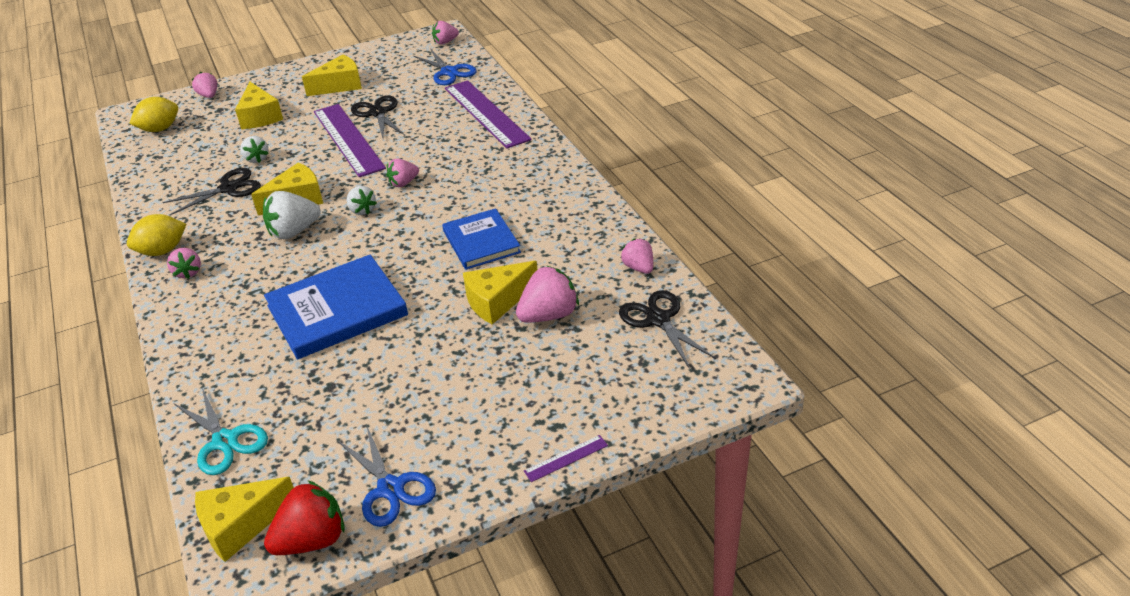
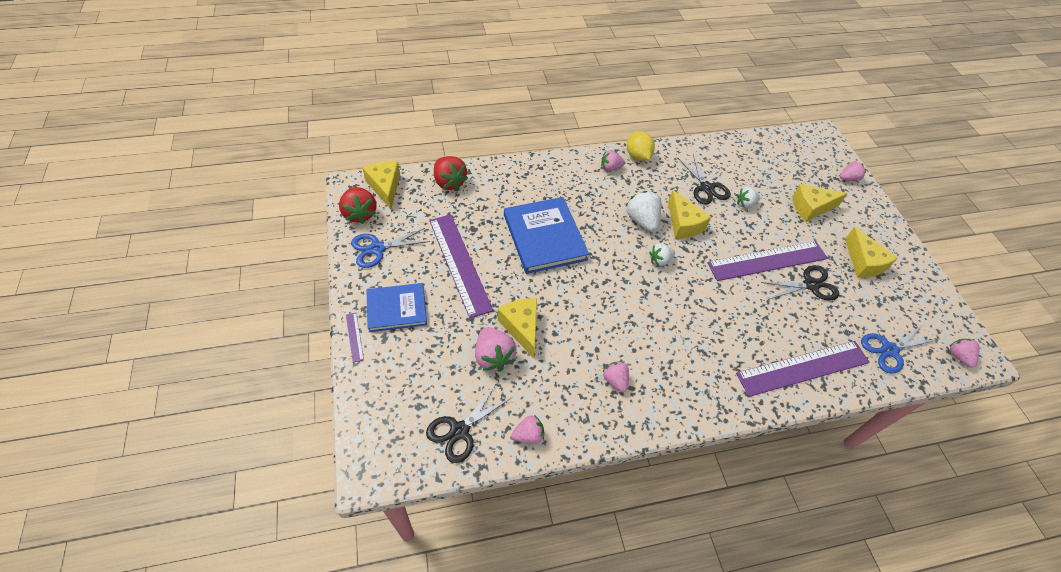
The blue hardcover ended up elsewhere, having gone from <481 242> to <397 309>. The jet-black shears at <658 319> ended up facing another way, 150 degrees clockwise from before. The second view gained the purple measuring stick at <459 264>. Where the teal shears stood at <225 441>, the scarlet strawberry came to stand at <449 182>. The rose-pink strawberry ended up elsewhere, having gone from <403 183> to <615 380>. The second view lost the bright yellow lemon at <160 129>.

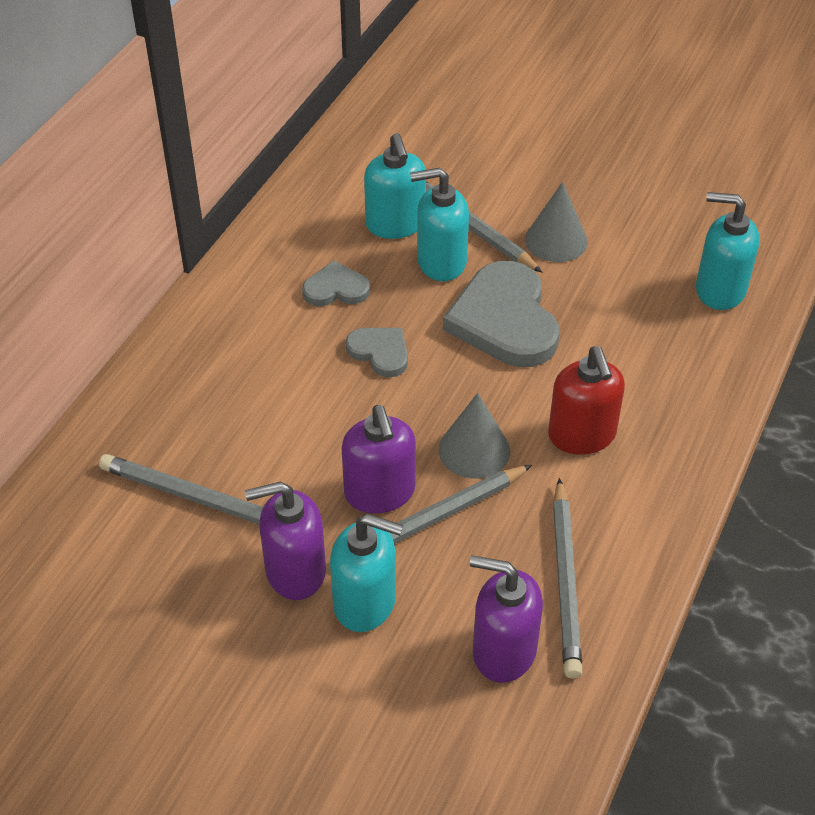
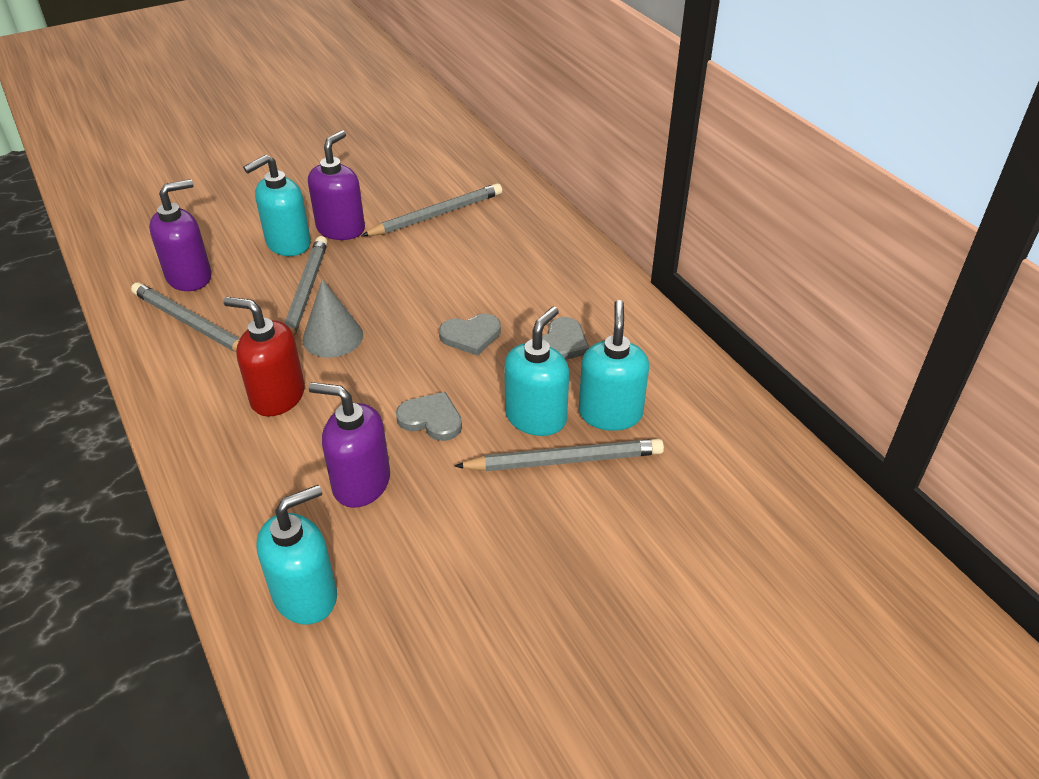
The purple pump bottle ended up elsewhere, having gone from <380 493> to <361 483>. The size of the grey love heart at <504 320> changed by a factor of 0.52. The teal pump bottle at <395 224> ended up facing another way, 75 degrees clockwise from before. The second view lost the grey solid cone at <556 240>.

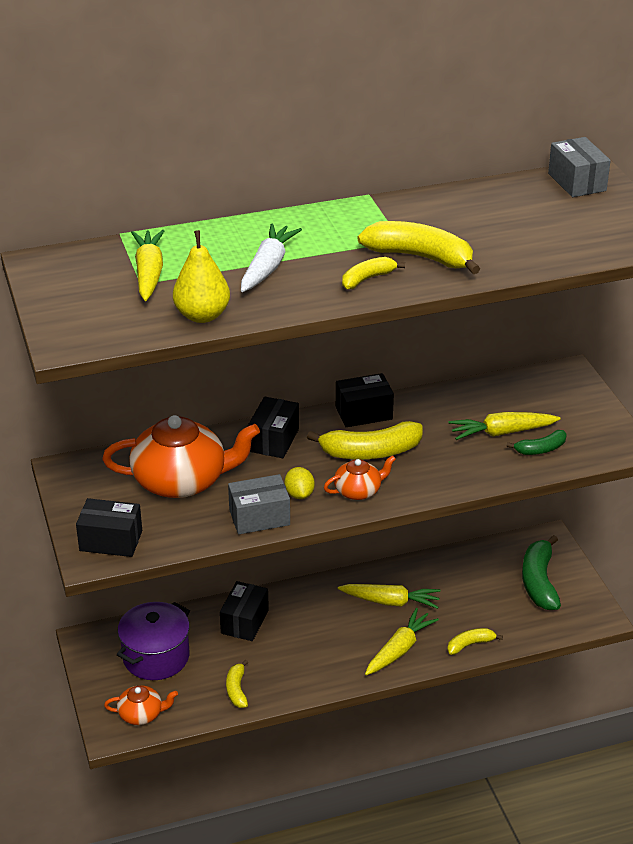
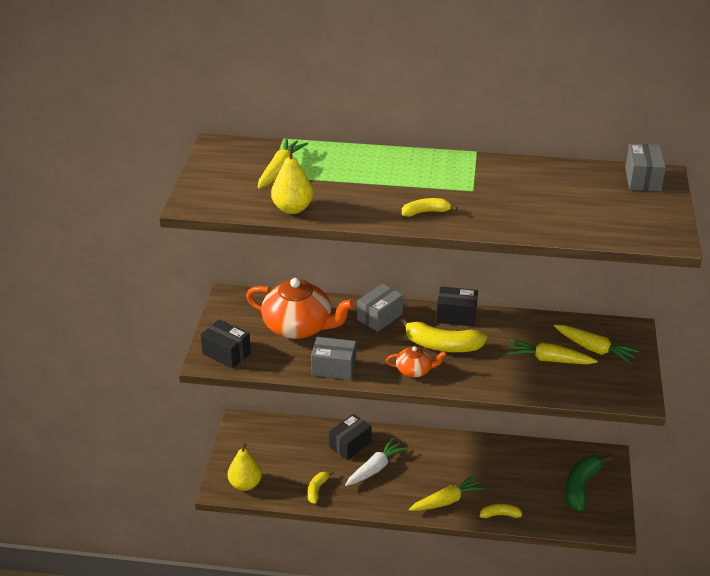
Where the bright orange tea pot stood at <141 714>, the bright yellow pear fruit came to stand at <245 484>. The white carrot ended up elsewhere, having gone from <268 267> to <375 468>. What was the jet-black box at <274 440> turned into the grey box at <379 317>. The bright yellow carrot ended up elsewhere, having gone from <390 602> to <594 349>. The second view lost the purple pot at <156 657>. The second view lost the bright yellow lemon at <299 494>. The second view lost the bright yellow banana fruit at <420 257>. The second view lost the emerald banana fruit at <540 449>.

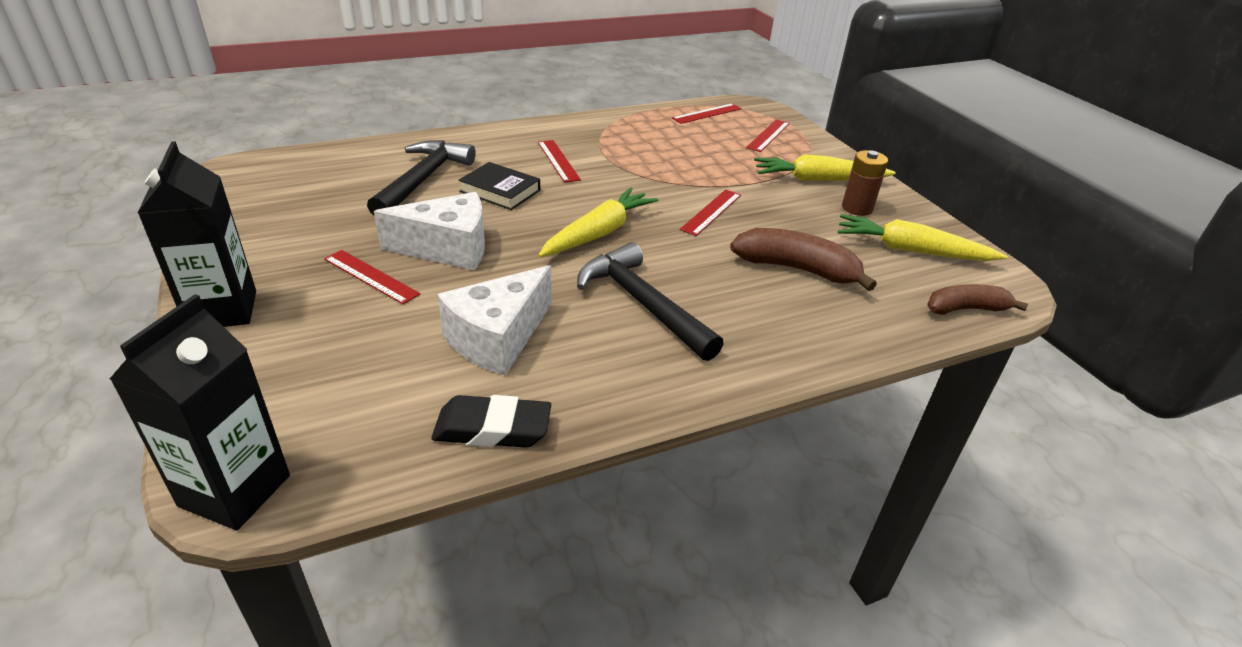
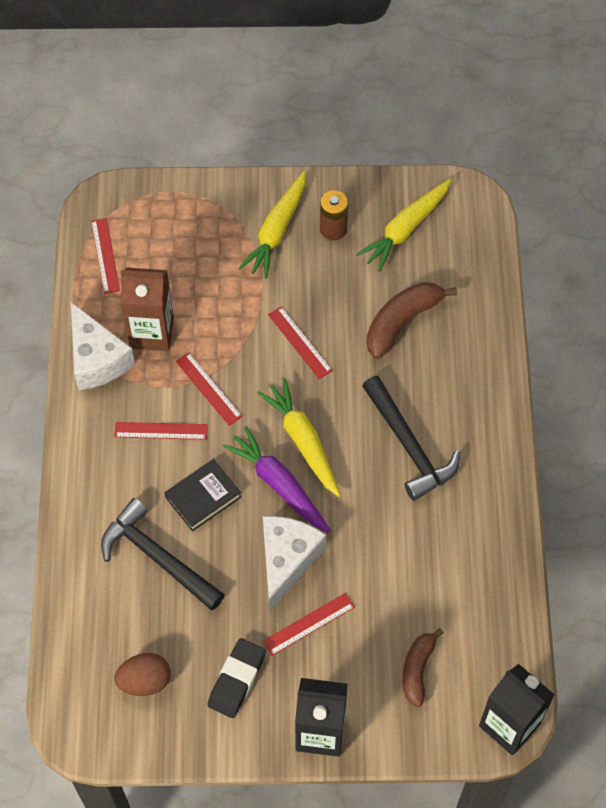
The white cheese ended up elsewhere, having gone from <498 338> to <97 359>. The second view gained the russet egg at <145 681>. The second view gained the russet milk carton at <152 333>. The scarlet measuring stick ended up elsewhere, having gone from <768 135> to <208 388>. The jet-black gum eraser ended up elsewhere, having gone from <492 429> to <237 680>. The second view gained the purple carrot at <279 484>. The jet-black carpenter's hammer at <643 304> ended up facing another way, 105 degrees counterclockwise from before. The russet banana fruit ended up elsewhere, having gone from <966 309> to <417 669>.

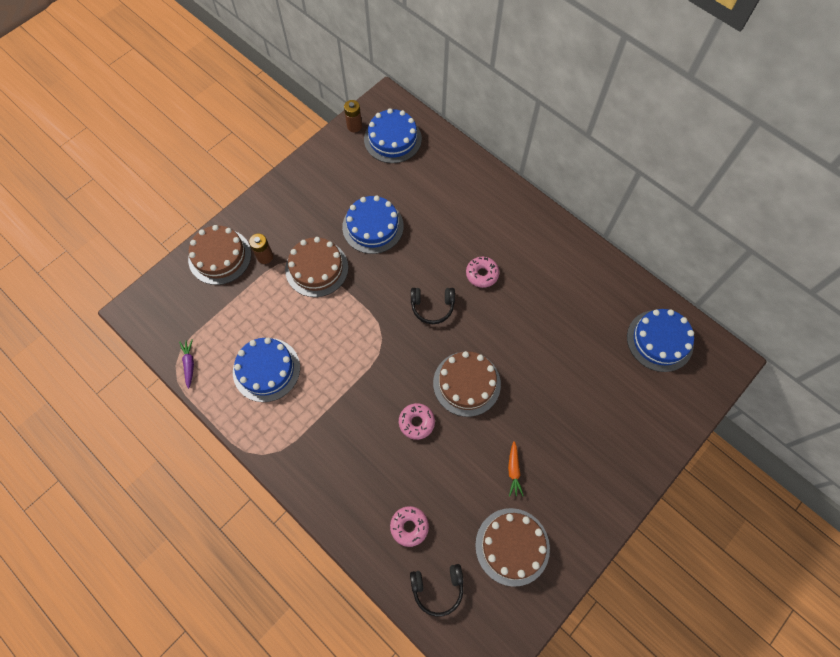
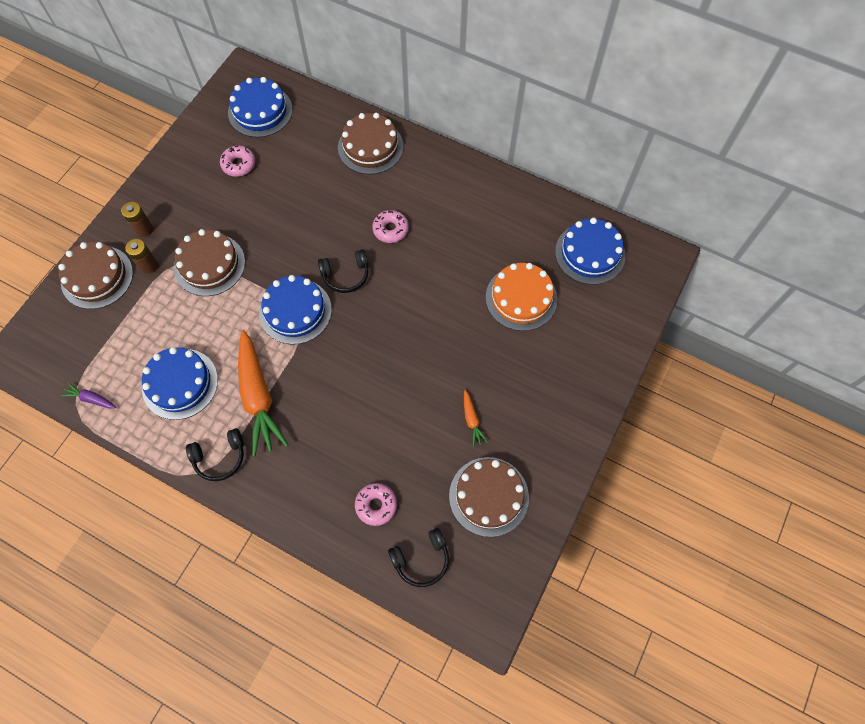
The purple carrot at <189 364> ended up facing another way, 45 degrees counterclockwise from before. The russet power cell ended up elsewhere, having gone from <354 126> to <144 229>. The second view gained the jet-black headset at <220 457>. The rose-pink glazed donut ended up elsewhere, having gone from <416 422> to <239 164>. The second view gained the bright orange carrot at <258 397>. The blue gateau ended up elsewhere, having gone from <373 226> to <295 311>. The russet gateau ended up elsewhere, having gone from <466 383> to <370 147>. The second view gained the bright orange gateau at <521 298>.

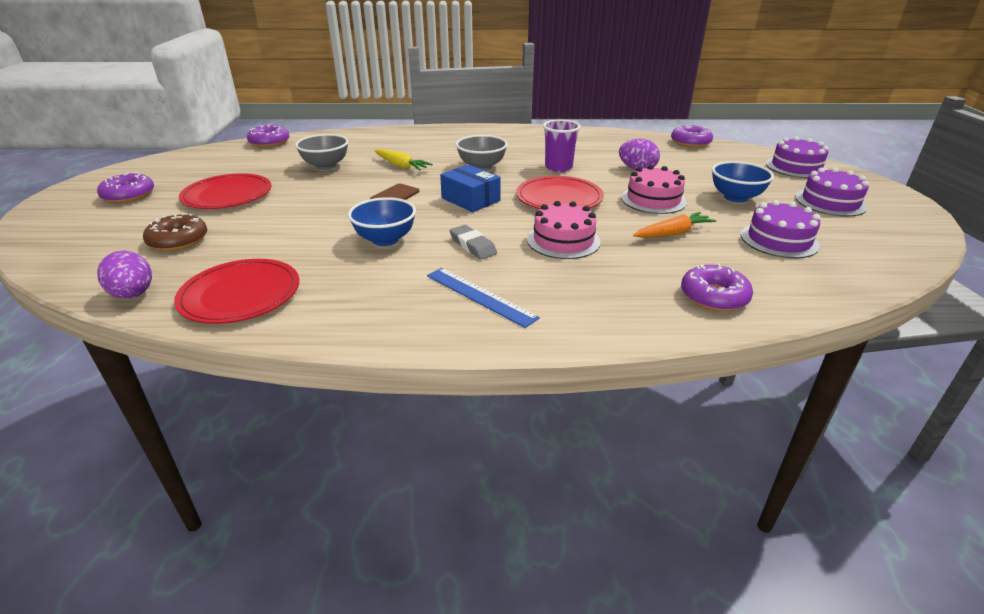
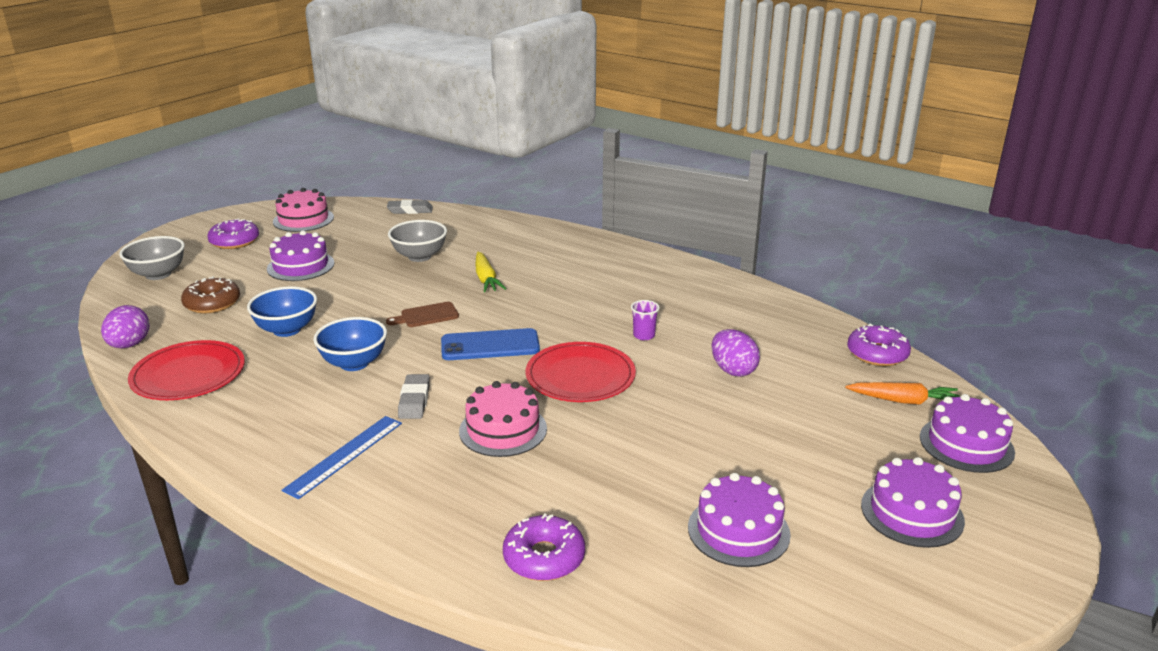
The grey serving bowl ended up elsewhere, having gone from <481 167> to <158 274>. The blue serving bowl ended up elsewhere, having gone from <735 197> to <287 330>. Where the scarlet plate stood at <227 195>, the purple gateau came to stand at <300 266>. The rose-pink gateau ended up elsewhere, having gone from <653 200> to <303 219>. The blue measuring stick at <480 296> ended up facing another way, 45 degrees clockwise from before. Where the purple glazed donut stood at <269 142>, the grey gum eraser came to stand at <410 210>. Where the blue box stood at <470 199>, the blue phone came to stand at <490 345>. The size of the purple cup at <558 167> changed by a factor of 0.59. The bright orange carrot ended up elsewhere, having gone from <673 233> to <904 401>.

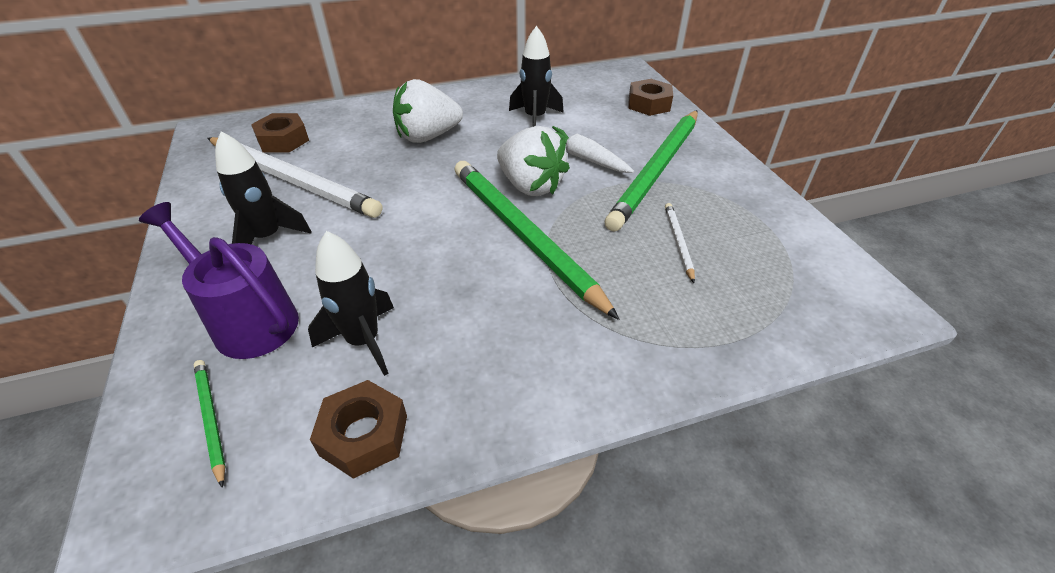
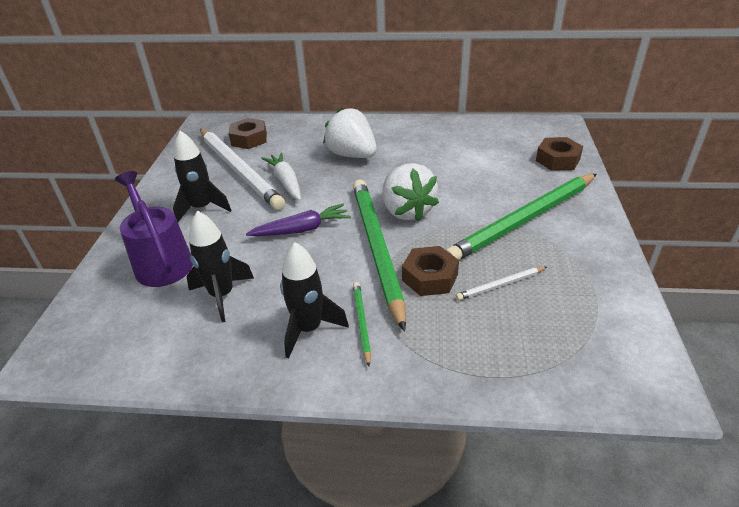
The second view gained the purple carrot at <302 229>. The white carrot ended up elsewhere, having gone from <584 158> to <286 182>. The jet-black rocket ended up elsewhere, having gone from <535 118> to <308 329>. The white strawberry at <428 136> ended up facing another way, 45 degrees clockwise from before. The emerald pencil ended up elsewhere, having gone from <210 419> to <361 323>. The russet nut ended up elsewhere, having gone from <364 435> to <430 277>. The white pencil at <678 242> ended up facing another way, 135 degrees counterclockwise from before.

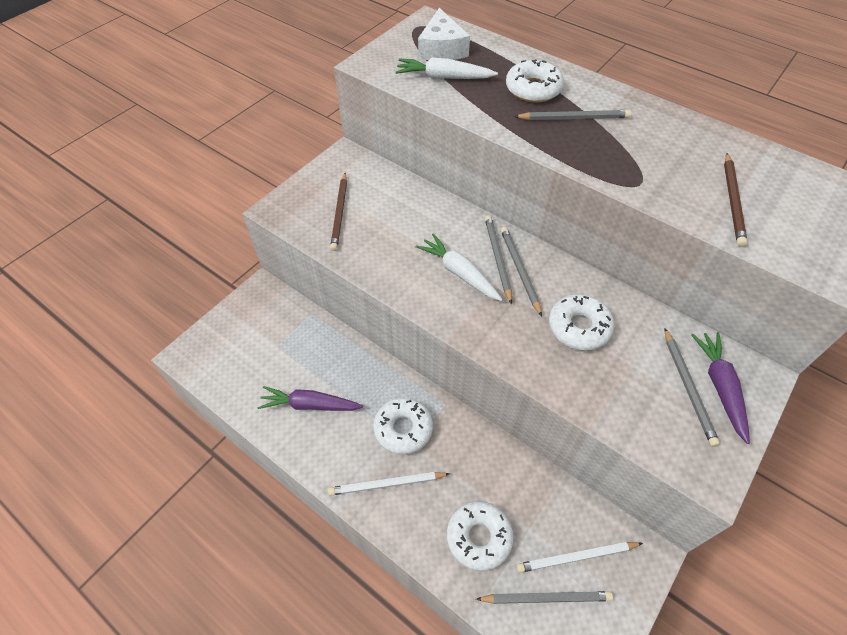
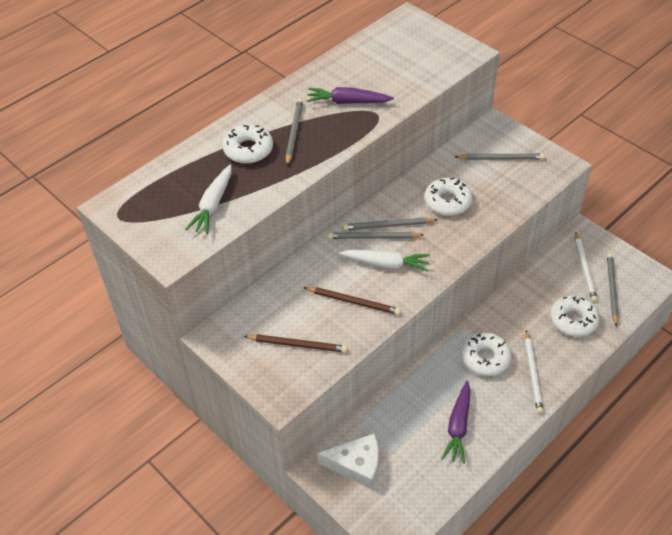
The russet pencil ended up elsewhere, having gone from <732 201> to <353 302>. The purple carrot ended up elsewhere, having gone from <720 387> to <348 102>. The white cheese ended up elsewhere, having gone from <442 48> to <356 465>. The white carrot at <459 273> ended up facing another way, 135 degrees counterclockwise from before.

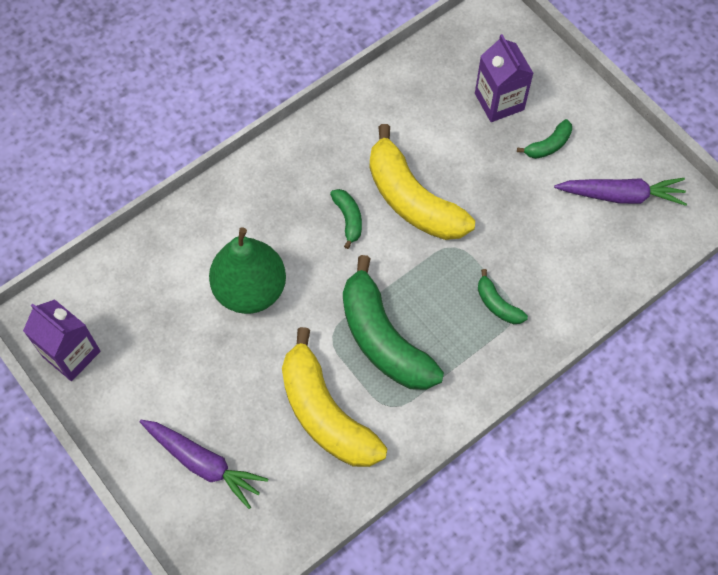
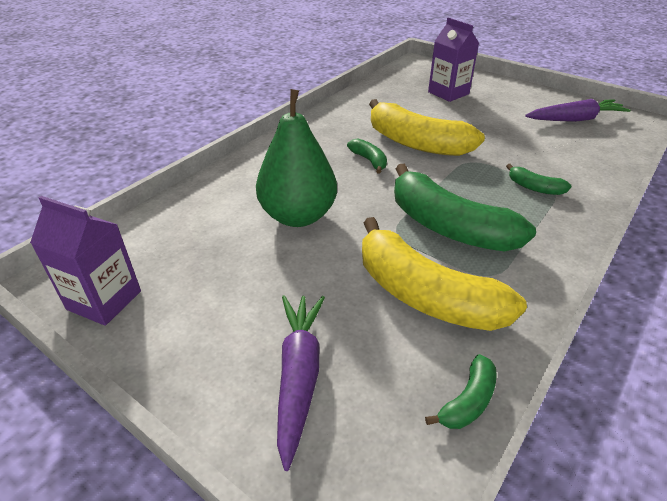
The purple carrot at <203 463> ended up facing another way, 105 degrees counterclockwise from before. The emerald banana fruit ended up elsewhere, having gone from <548 145> to <468 401>.

